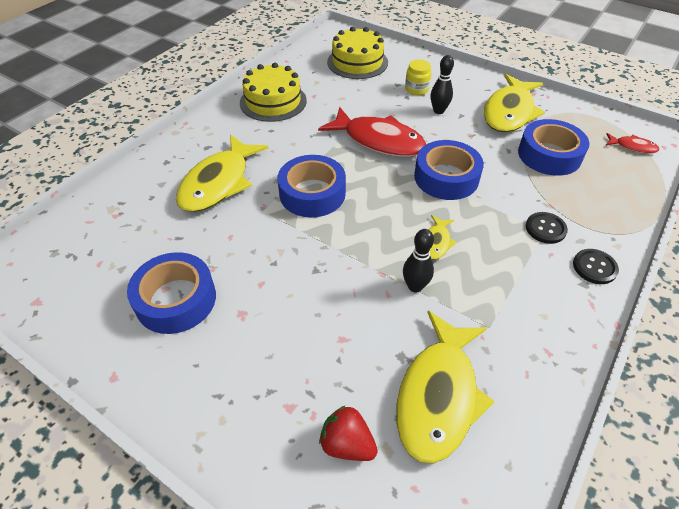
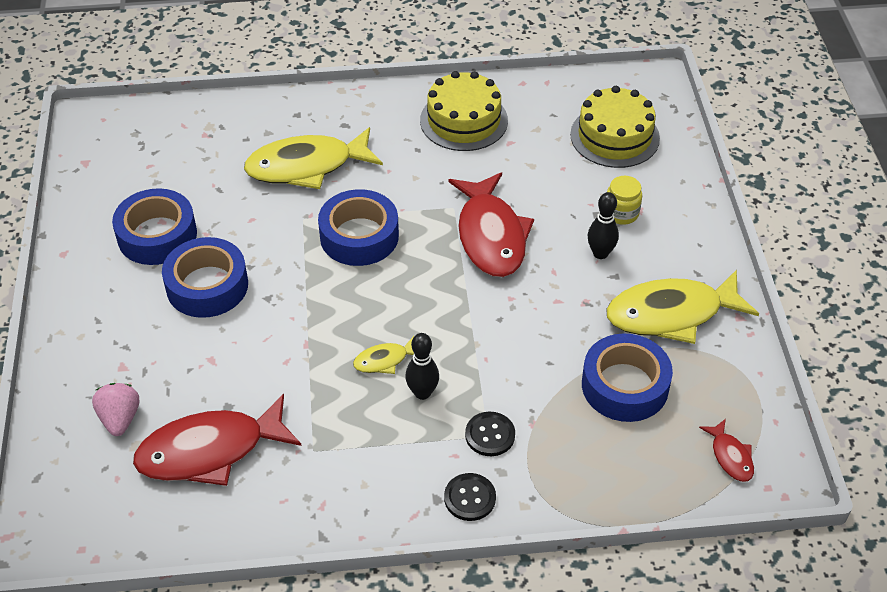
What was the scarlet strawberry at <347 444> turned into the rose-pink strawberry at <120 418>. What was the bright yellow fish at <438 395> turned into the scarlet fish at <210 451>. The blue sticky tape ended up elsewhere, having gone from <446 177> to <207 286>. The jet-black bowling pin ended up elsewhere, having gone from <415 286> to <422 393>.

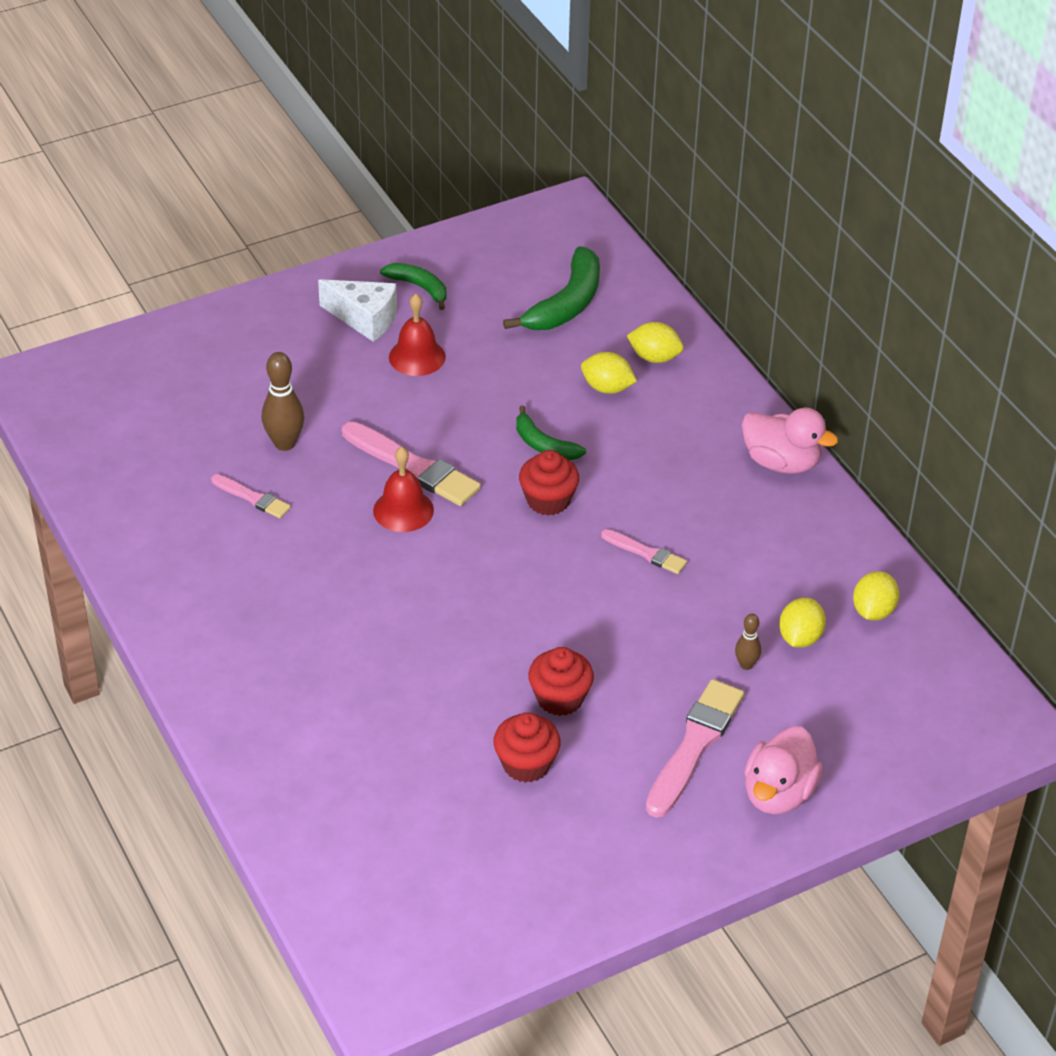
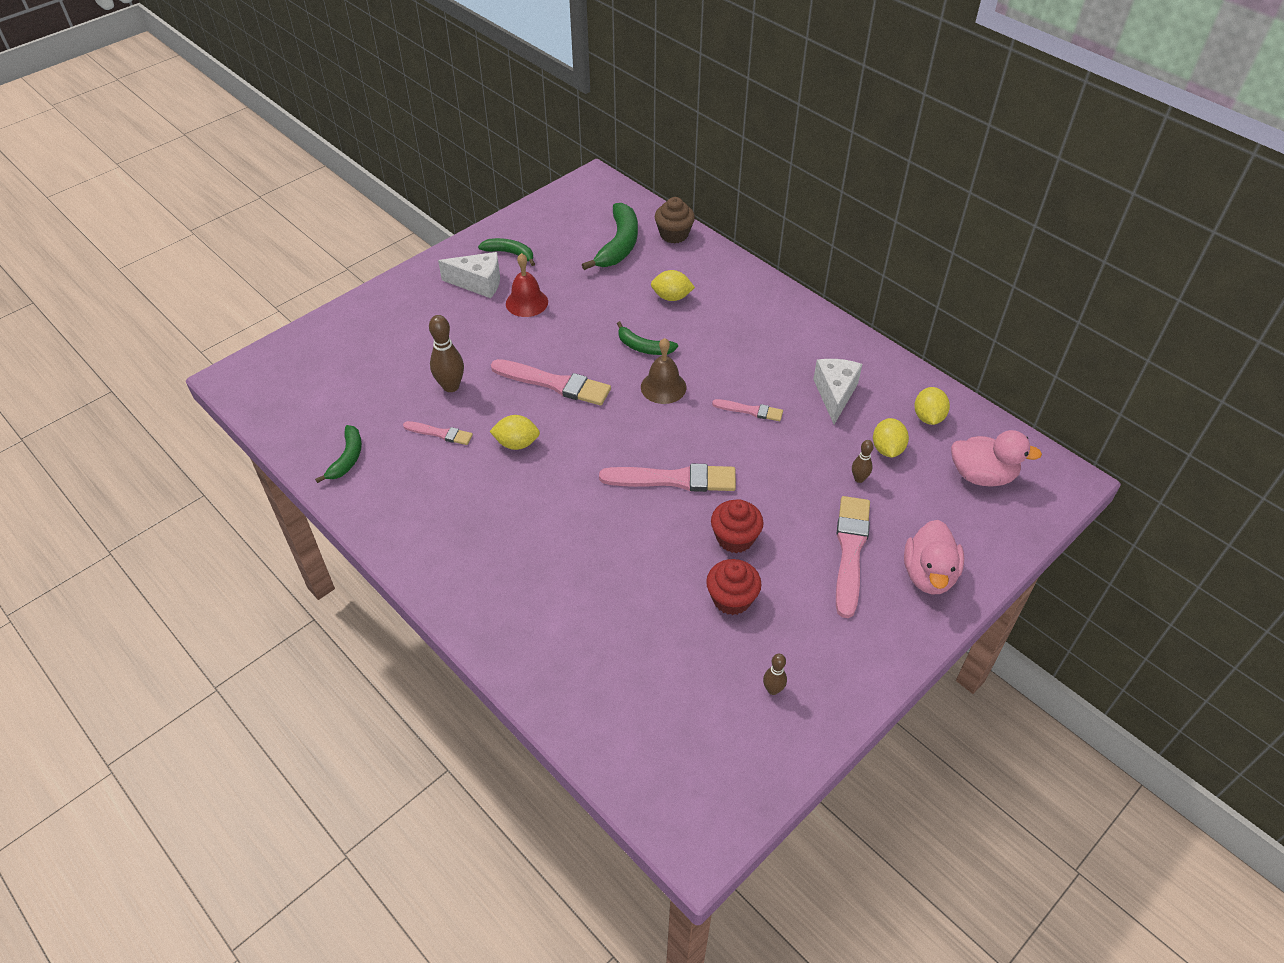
The second view gained the emerald banana fruit at <347 458>. The bright yellow lemon ended up elsewhere, having gone from <654 357> to <516 443>. The second view gained the rose-pink brush at <673 479>. Where the scarlet muffin stood at <548 500>, the russet school bell came to stand at <663 387>. The second view gained the russet muffin at <674 234>. The second view gained the russet bowling pin at <773 689>. The second view gained the white cheese at <835 394>. The rose-pink rubber duck ended up elsewhere, having gone from <781 462> to <982 475>. The second view lost the scarlet school bell at <403 510>.

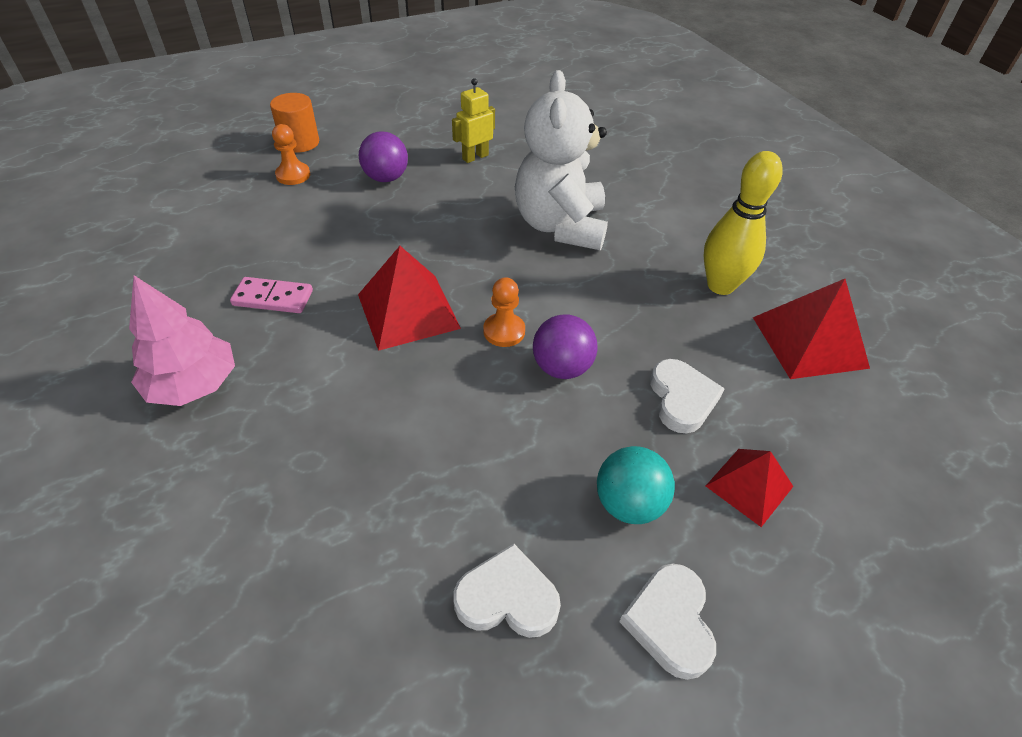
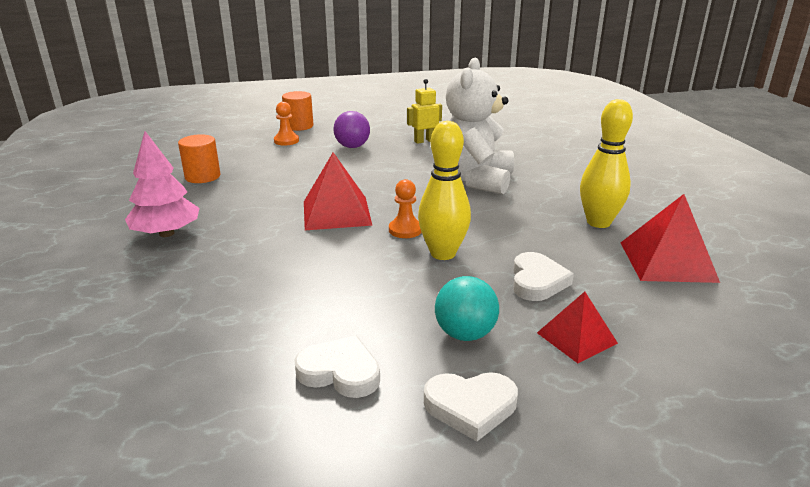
The second view gained the bright orange cylinder shape at <202 176>. Where the purple sphere stood at <562 367>, the bright yellow bowling pin came to stand at <443 253>. The white love heart at <670 622> ended up facing another way, 105 degrees counterclockwise from before. The second view lost the rose-pink domino tile at <273 298>.

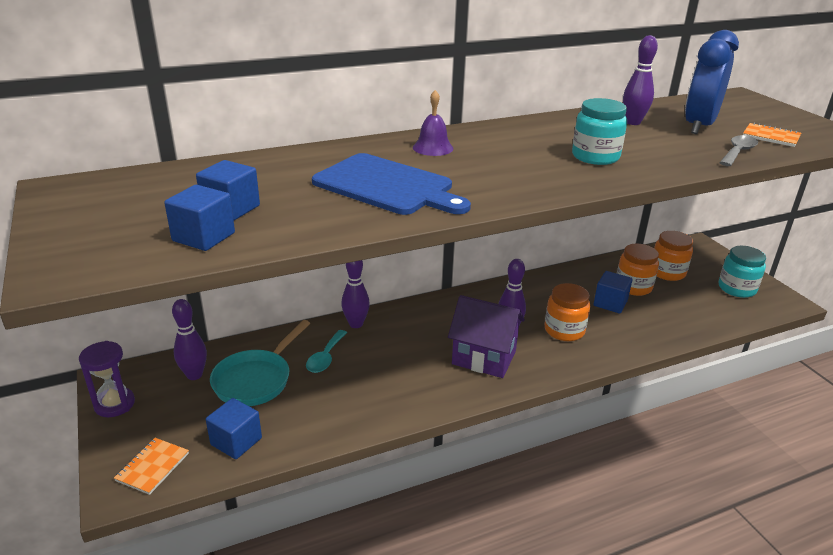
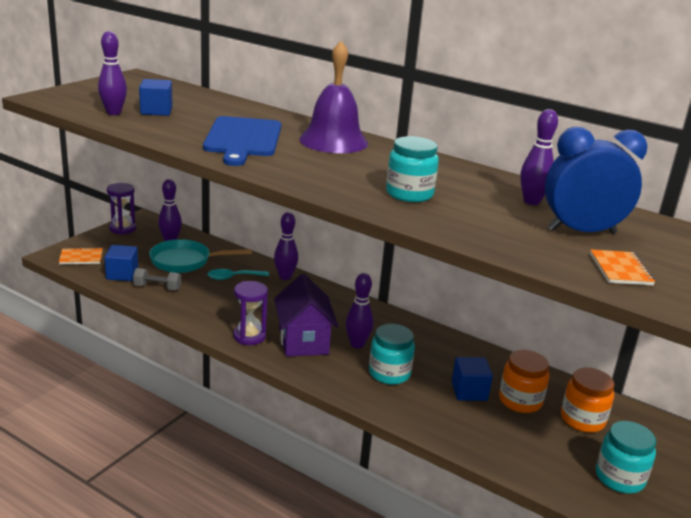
Where the blue block stood at <203 237>, the purple bowling pin came to stand at <113 113>. The second view gained the grey hand weight at <157 287>. The second view gained the purple sand timer at <249 336>. The size of the purple school bell at <433 148> changed by a factor of 1.92. What was the bright orange jam jar at <564 330> turned into the teal jam jar at <389 373>. The second view lost the grey tablespoon at <738 152>.

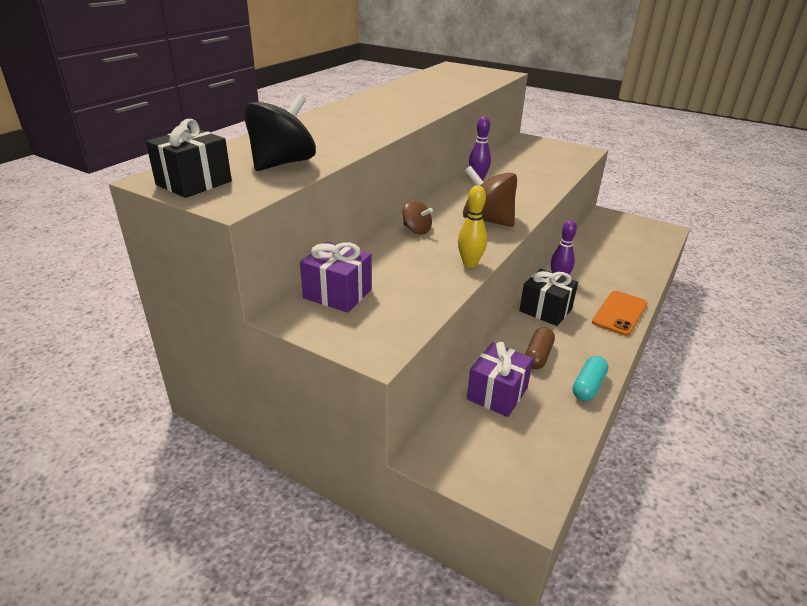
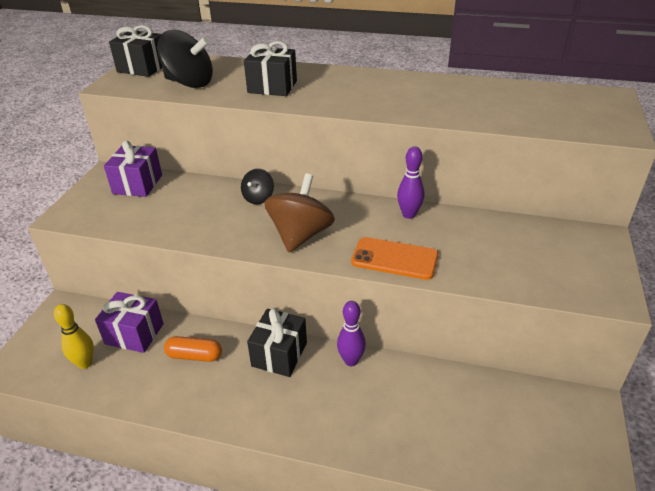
The bright yellow bowling pin ended up elsewhere, having gone from <470 264> to <85 363>. What was the russet pill shape at <538 356> turned into the bright orange pill shape at <194 356>. What was the russet toy top at <416 230> turned into the jet-black toy top at <258 198>. The second view gained the jet-black present at <272 87>. The bright orange phone ended up elsewhere, having gone from <619 313> to <394 259>. The second view lost the teal pill shape at <588 386>.

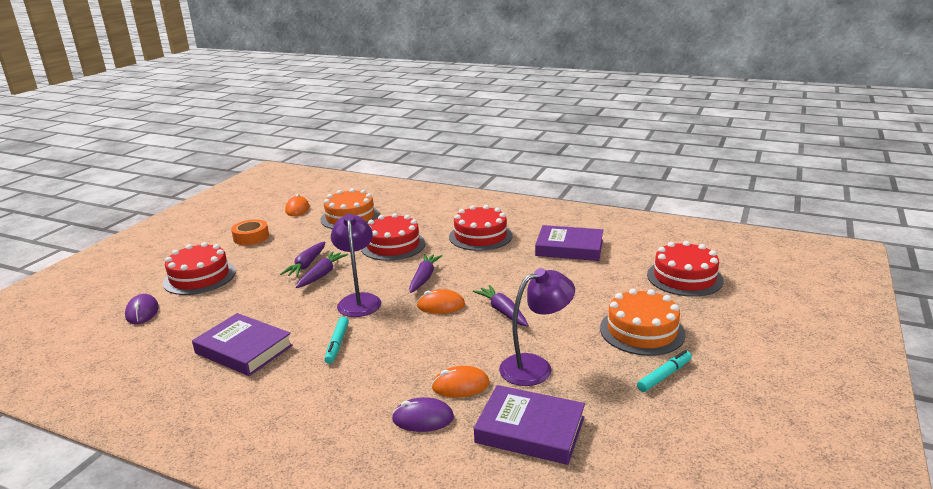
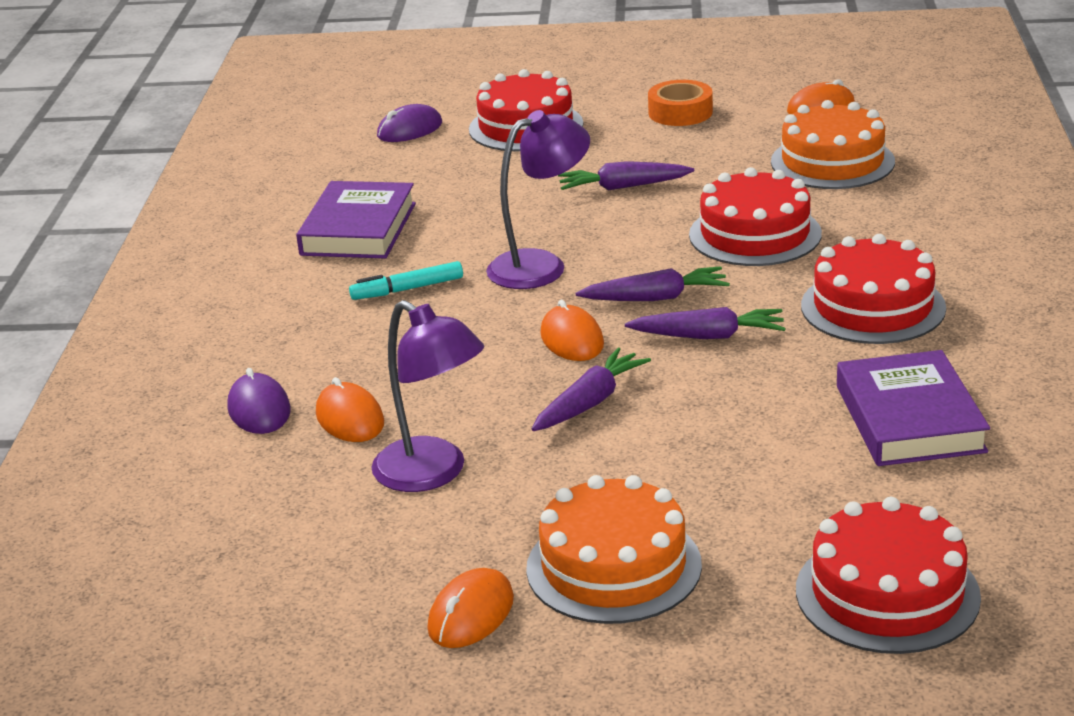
Where the teal marker pen stood at <664 376>, the bright orange mouse came to stand at <471 614>. The purple carrot ended up elsewhere, having gone from <322 275> to <708 336>. The second view lost the purple hardcover at <530 430>.

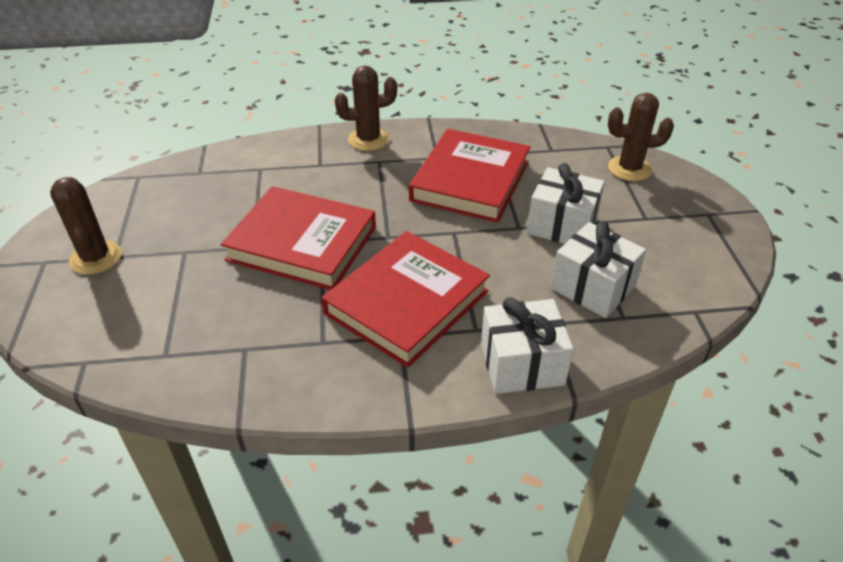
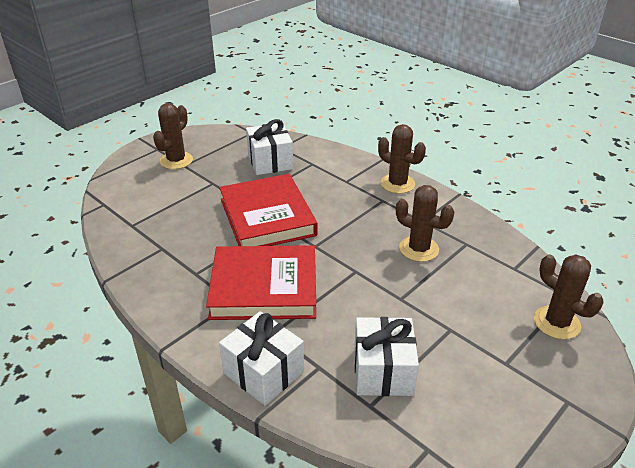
The white present ended up elsewhere, having gone from <562 225> to <270 162>. Where the scarlet hardcover stood at <470 181>, the russet saguaro cactus came to stand at <419 249>.

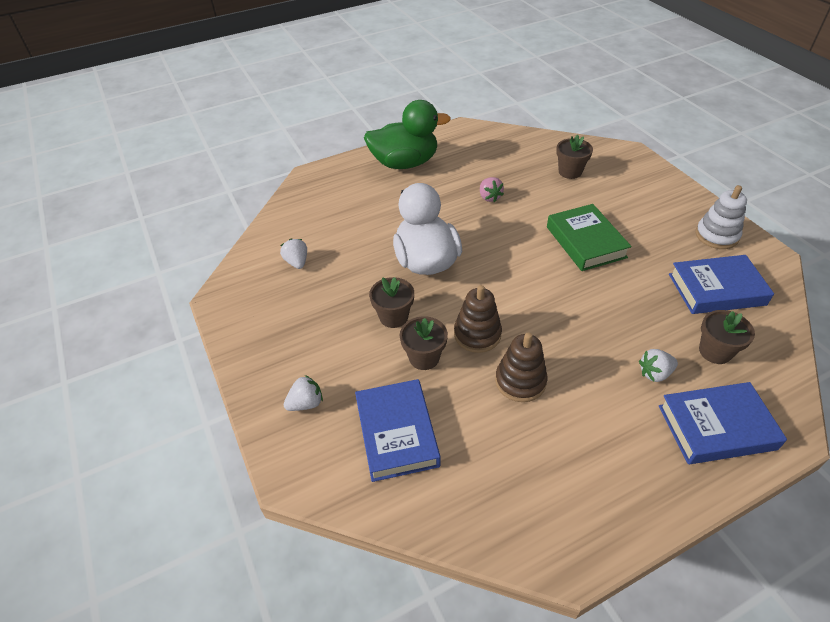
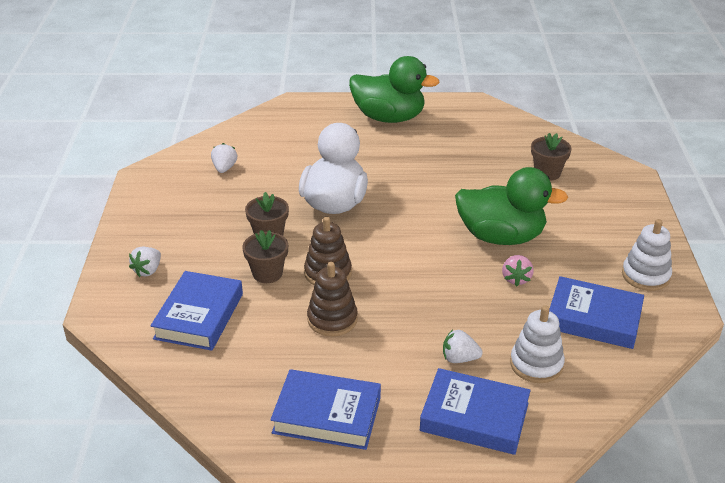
The white strawberry at <306 403> ended up facing another way, 120 degrees clockwise from before. The second view gained the blue hardcover at <327 415>. Where the emerald hardcover stood at <585 242>, the emerald rubber duck came to stand at <501 237>. The rose-pink strawberry ended up elsewhere, having gone from <489 197> to <516 279>. Where the russet flower pot stood at <715 351>, the white stacking toy came to stand at <536 364>.

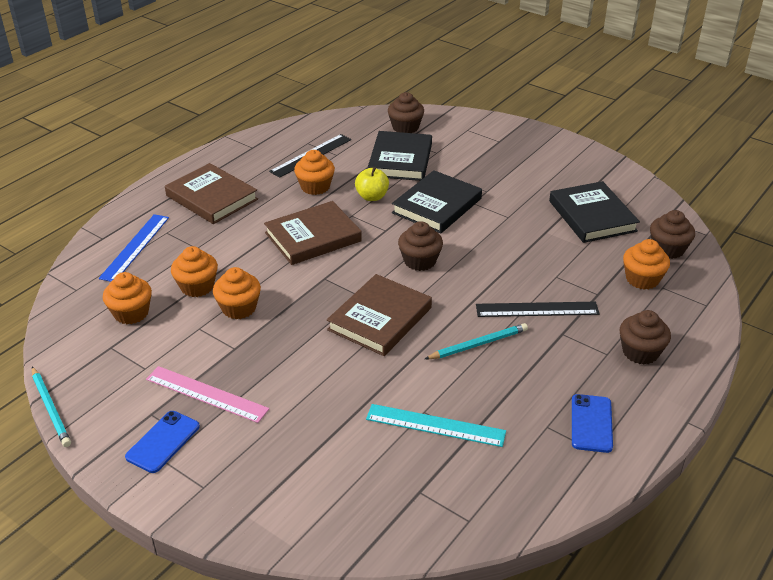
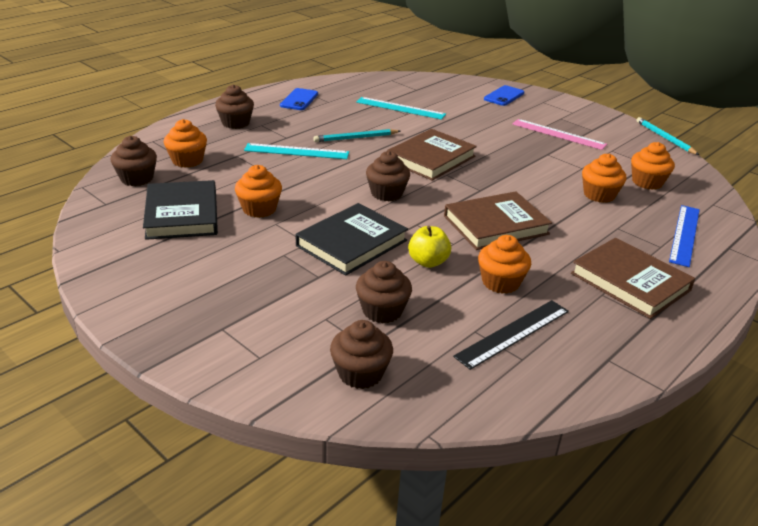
The bright orange muffin ended up elsewhere, having gone from <239 308> to <259 209>. What was the jet-black measuring stick at <537 309> turned into the teal measuring stick at <296 151>. Where the jet-black hardcover stood at <400 160>, the russet muffin came to stand at <382 311>. The blue phone ended up elsewhere, having gone from <163 442> to <504 96>.

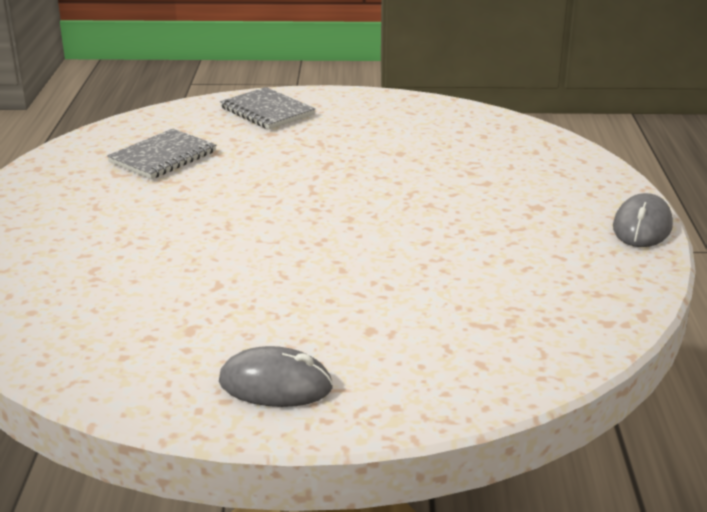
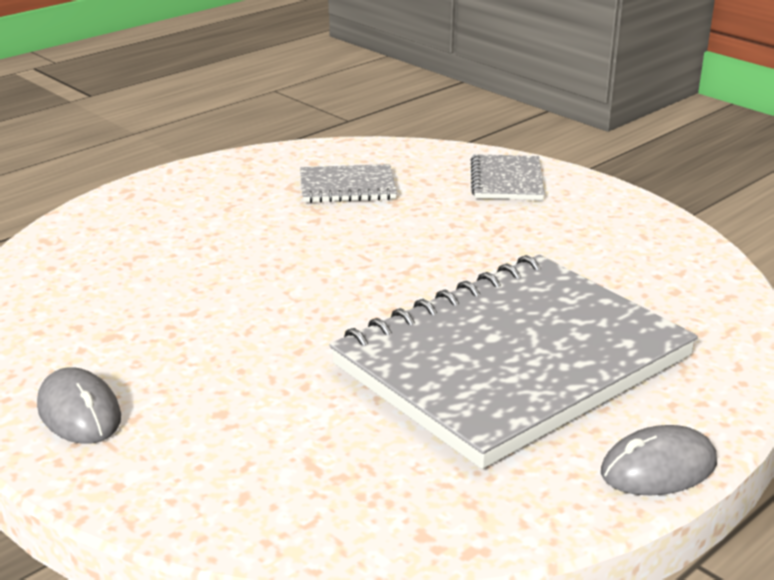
The second view gained the grey notepad at <512 361>.

